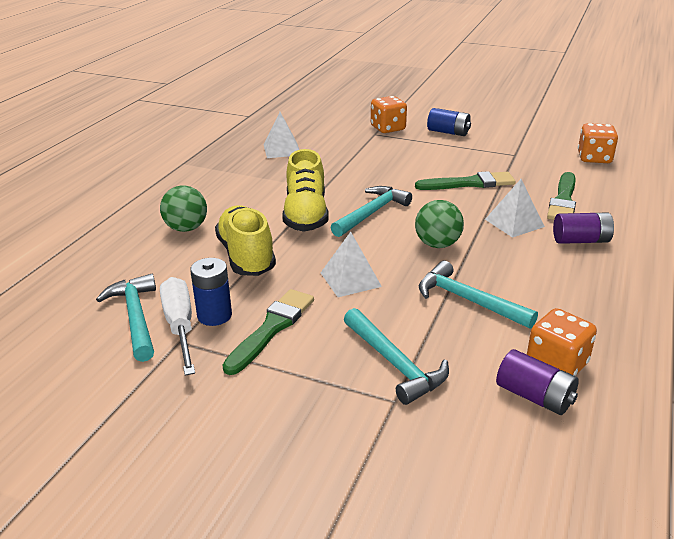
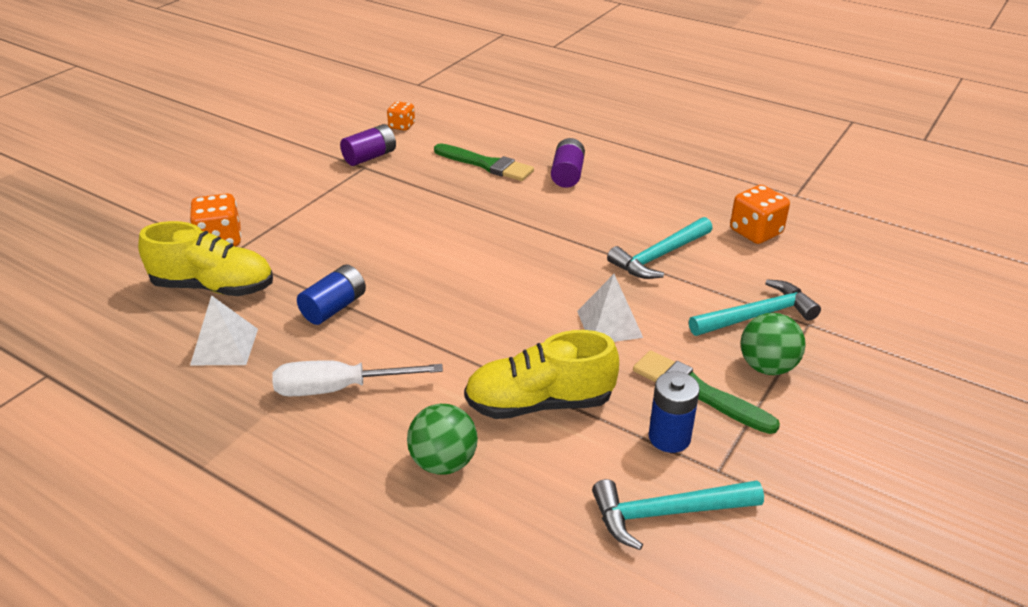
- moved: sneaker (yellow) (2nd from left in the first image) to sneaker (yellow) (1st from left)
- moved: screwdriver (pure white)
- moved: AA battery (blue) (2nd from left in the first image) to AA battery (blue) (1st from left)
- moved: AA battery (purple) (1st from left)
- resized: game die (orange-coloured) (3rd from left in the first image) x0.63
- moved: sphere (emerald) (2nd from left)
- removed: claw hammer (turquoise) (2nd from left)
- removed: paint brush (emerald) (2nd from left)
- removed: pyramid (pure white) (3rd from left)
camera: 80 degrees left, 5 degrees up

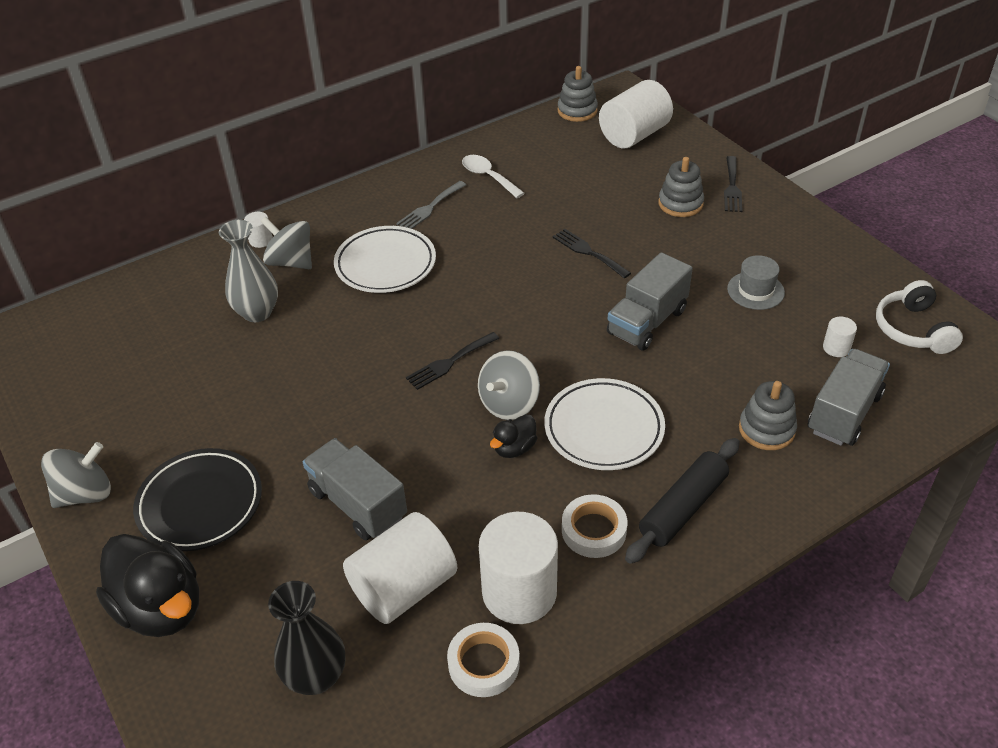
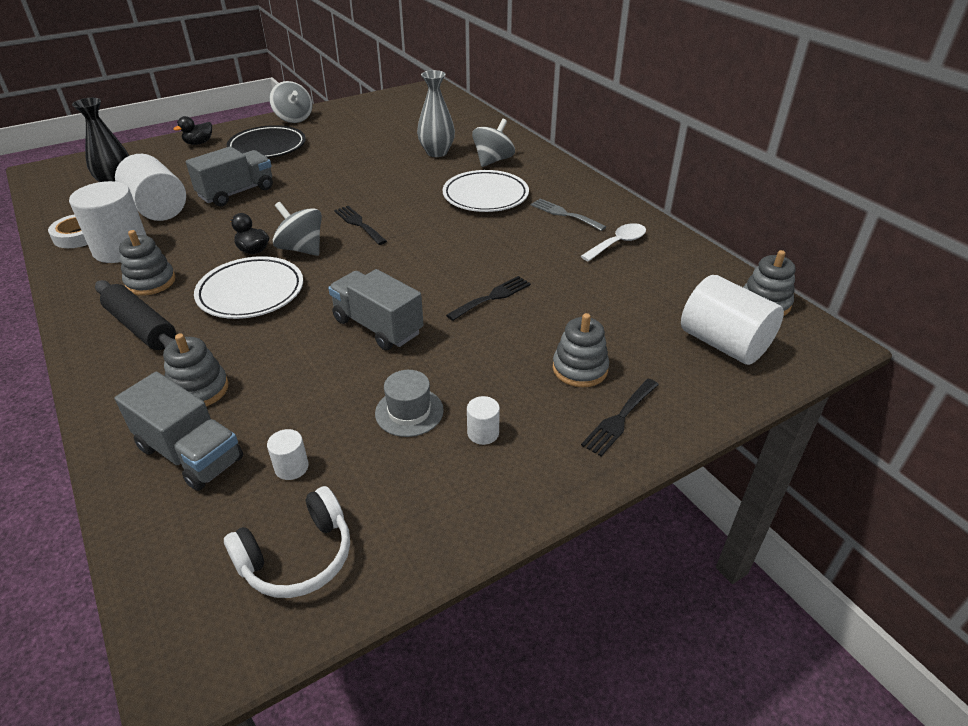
- replaced: tape (pure white) (2nd from left) to ring stacker (grey) (1st from left)
- resized: duck (black) (1st from left) x0.49
- turned: headphones (pure white) 150 degrees clockwise
- moved: cylinder shape (pure white) (1st from left in the first image) to cylinder shape (pure white) (4th from left)
- turned: table fork (black) (3rd from left) 60 degrees counterclockwise
camera: 90 degrees right, 5 degrees down

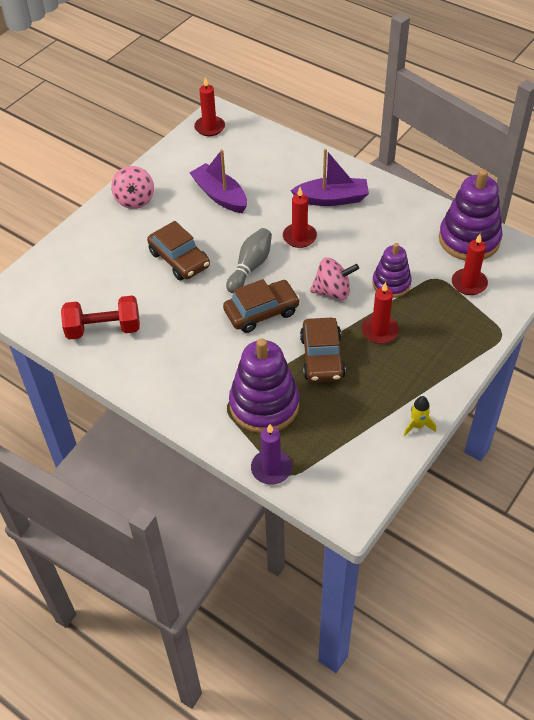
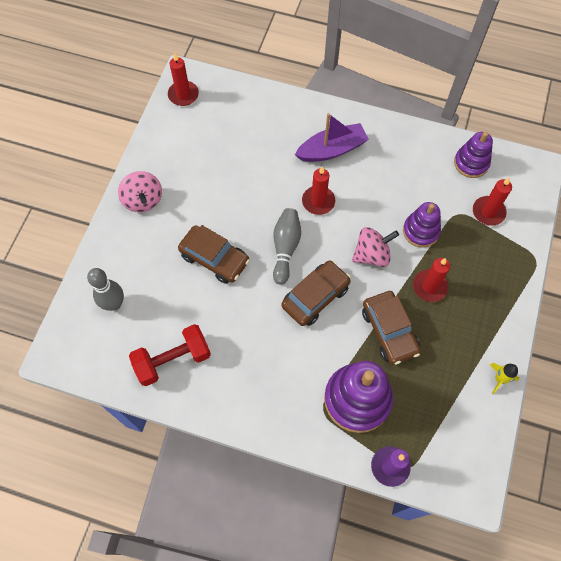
- added: skittle (grey) (1st from left)
- resized: ring stacker (purple) (3rd from left) x0.61
- removed: boat (purple) (1st from left)
camera: 20 degrees left, 15 degrees up

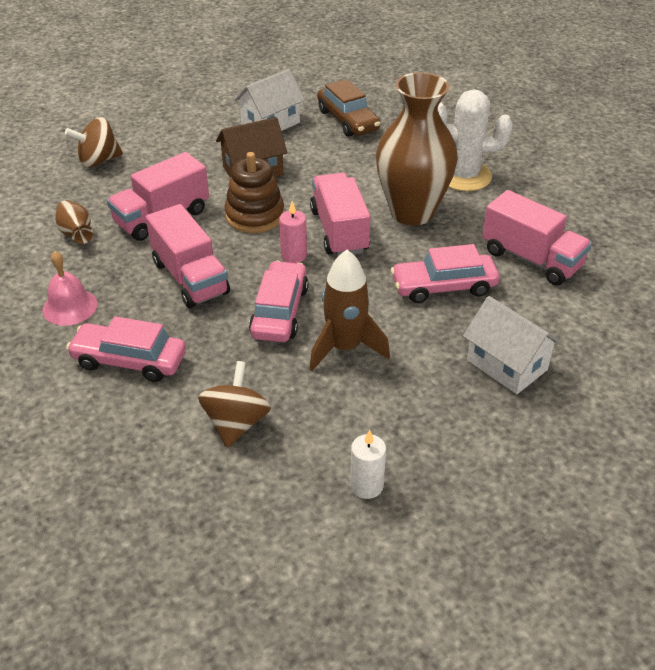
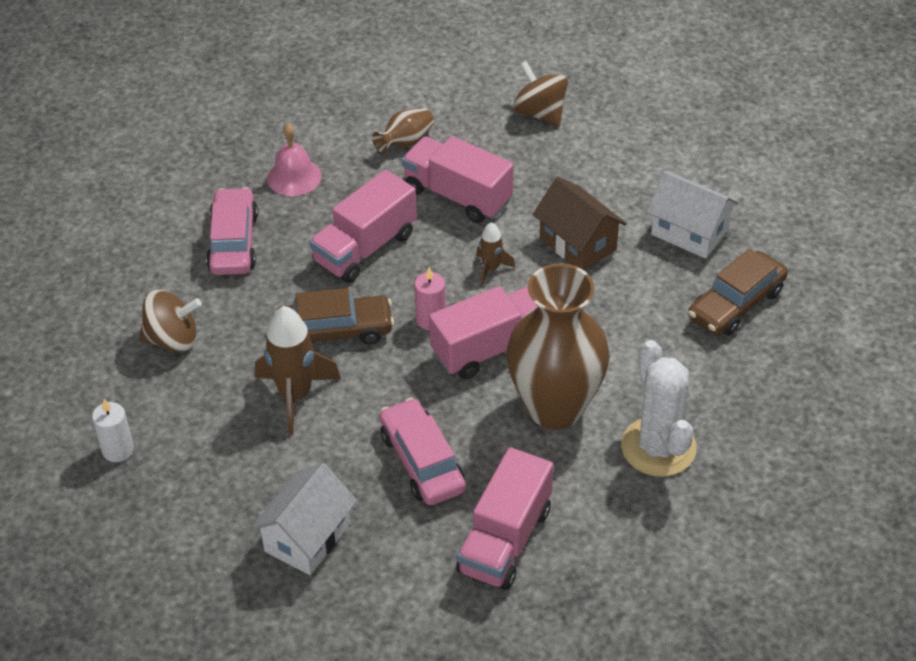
- recoloured: car (rosy) (2nd from left) to car (russet) (1st from left)
- replaced: ring stacker (russet) to rocket (russet) (2nd from left)
camera: 75 degrees right, 5 degrees up

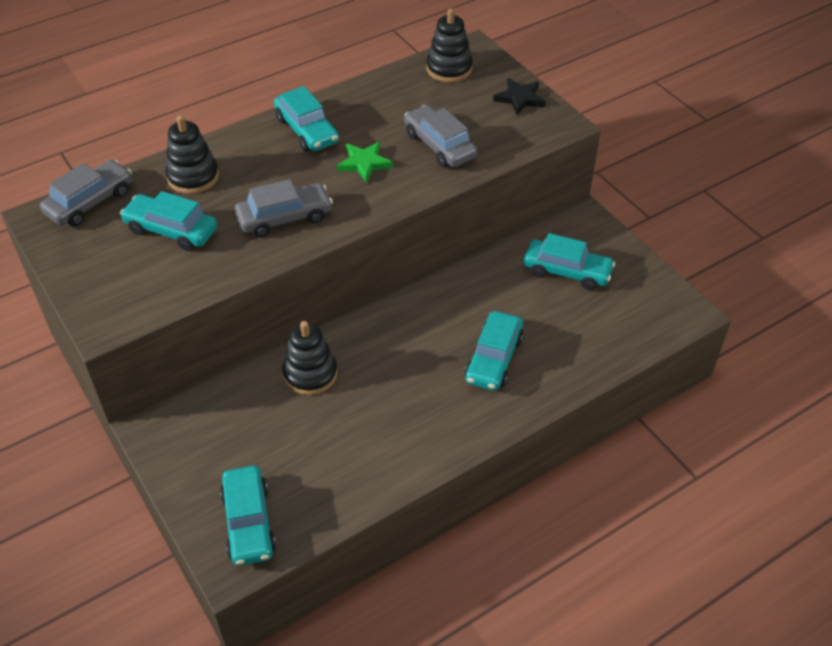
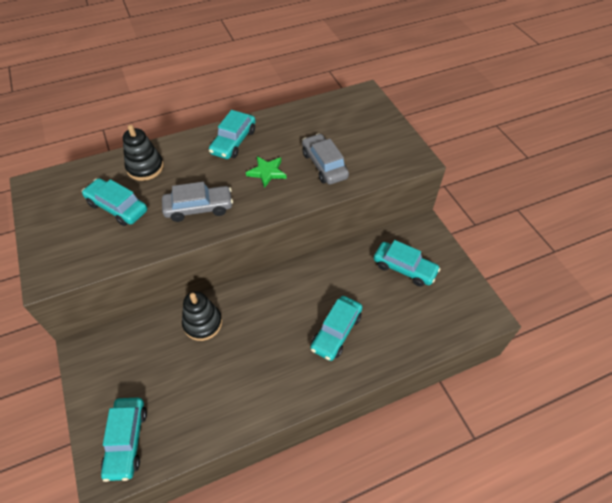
- turned: car (turquoise) (3rd from left) 45 degrees clockwise
- removed: car (grey) (1st from left)
- removed: ring stacker (black) (3rd from left)
- removed: star (black)
camera: 10 degrees right, 5 degrees up

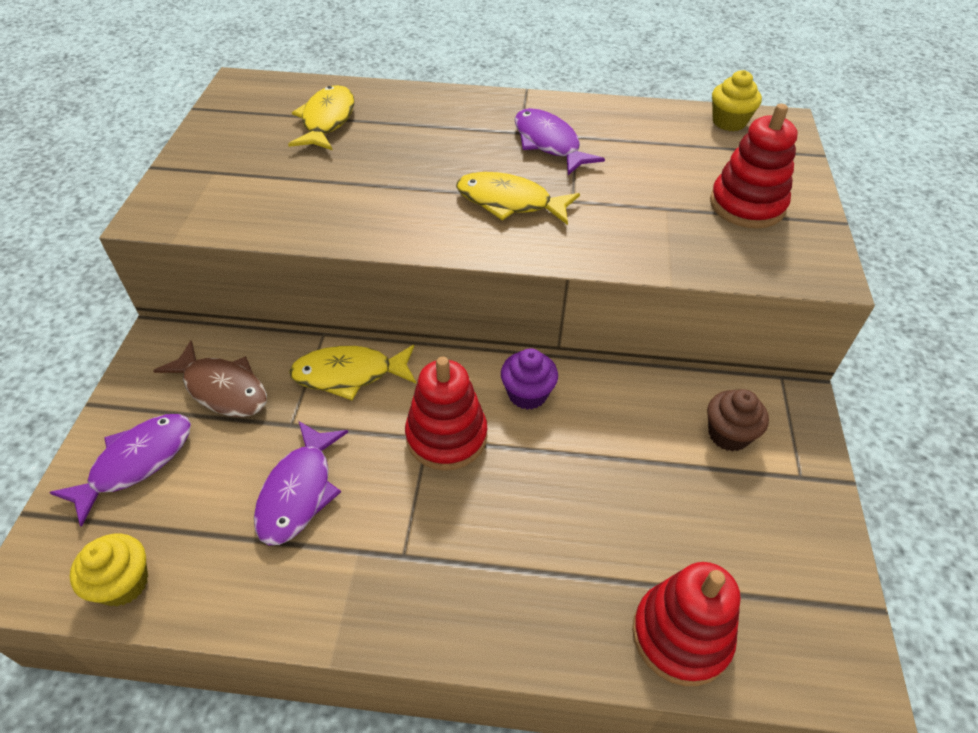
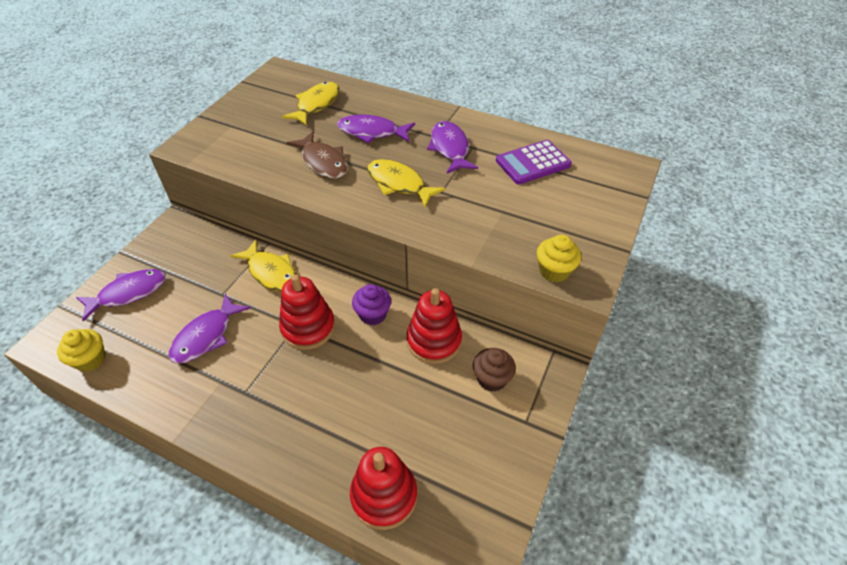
- turned: toy fish (yellow) (2nd from left in the first image) 150 degrees counterclockwise
- moved: toy fish (russet)
- added: toy fish (purple) (3rd from left)
- moved: ring stacker (scarlet) (3rd from left)
- added: calculator (purple)
- moved: fairy cake (yellow) (2nd from left)
camera: 20 degrees right, 0 degrees up

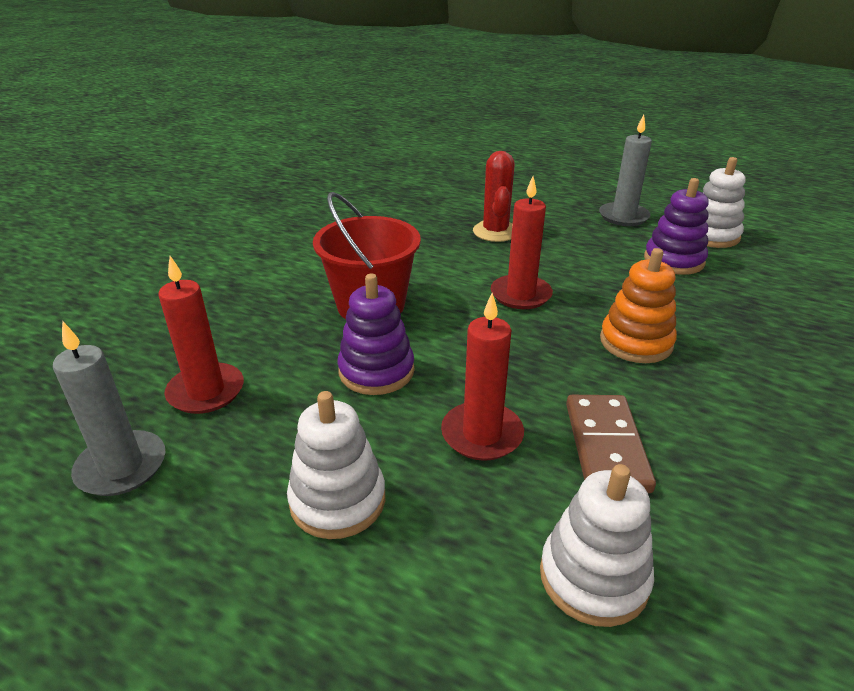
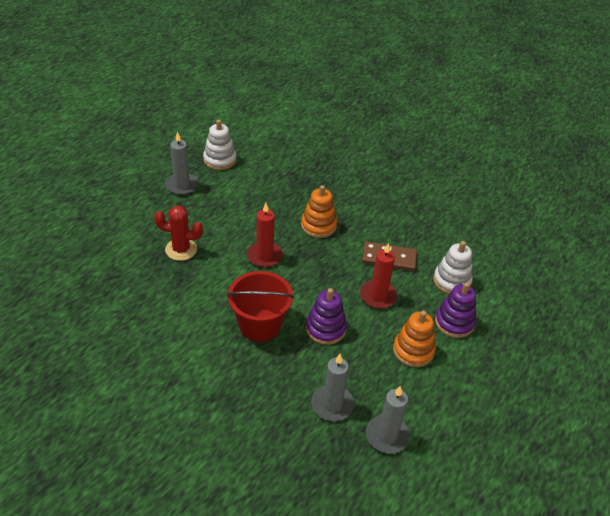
- recoloured: wax candle (scarlet) (1st from left) to wax candle (grey) (2nd from left)
- recoloured: ring stacker (pure white) (1st from left) to ring stacker (orange-coloured) (2nd from left)
- moved: ring stacker (purple) (2nd from left)
camera: 85 degrees left, 10 degrees up

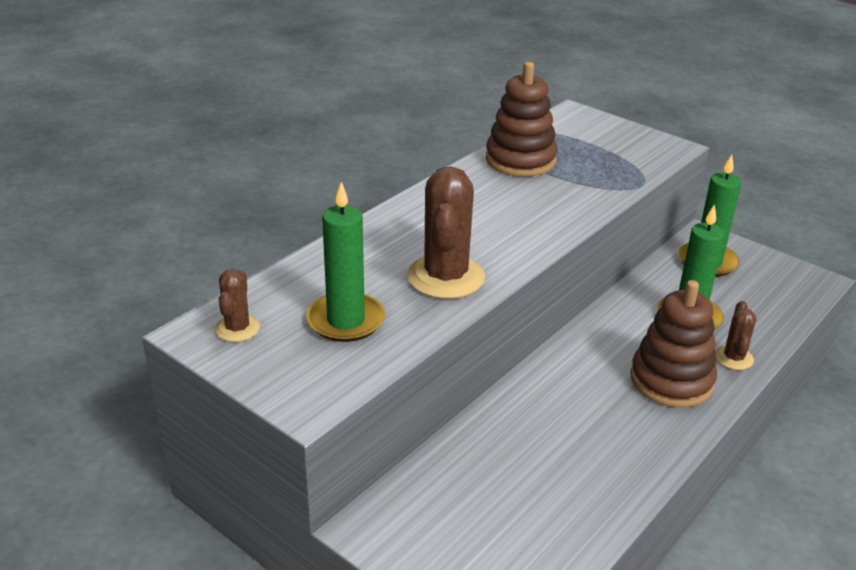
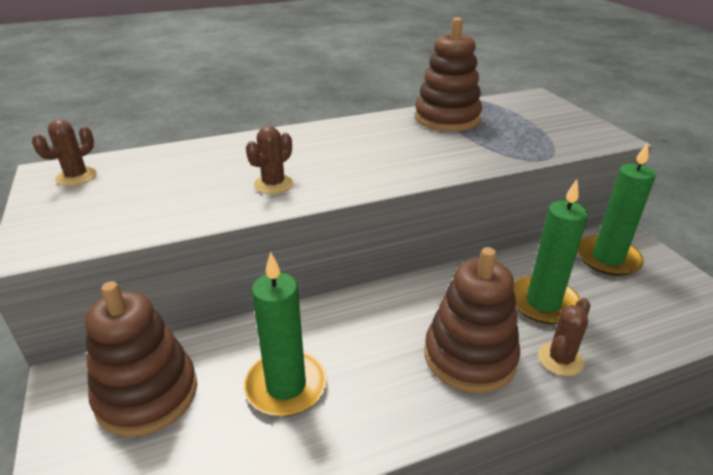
- added: ring stacker (russet) (1st from left)
- moved: wax candle (emerald) (1st from left)
- resized: cactus (russet) (2nd from left) x0.53
camera: 30 degrees right, 0 degrees up

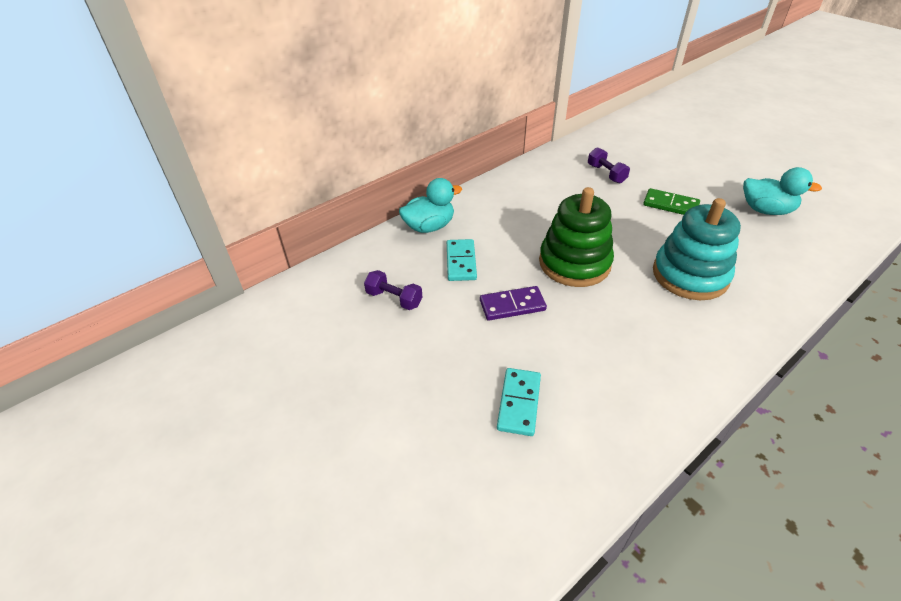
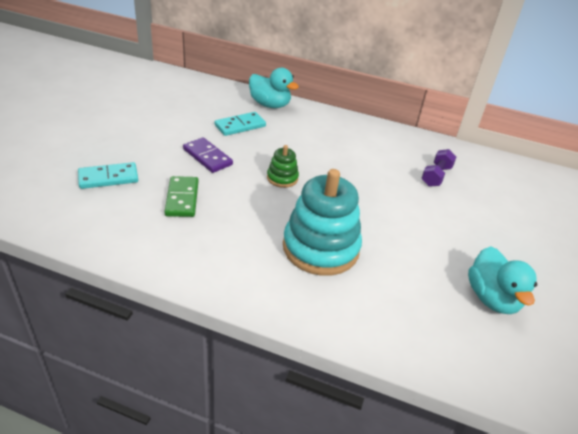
- moved: domino tile (emerald)
- resized: ring stacker (emerald) x0.47
- removed: free weight (purple) (1st from left)
camera: 55 degrees right, 5 degrees down

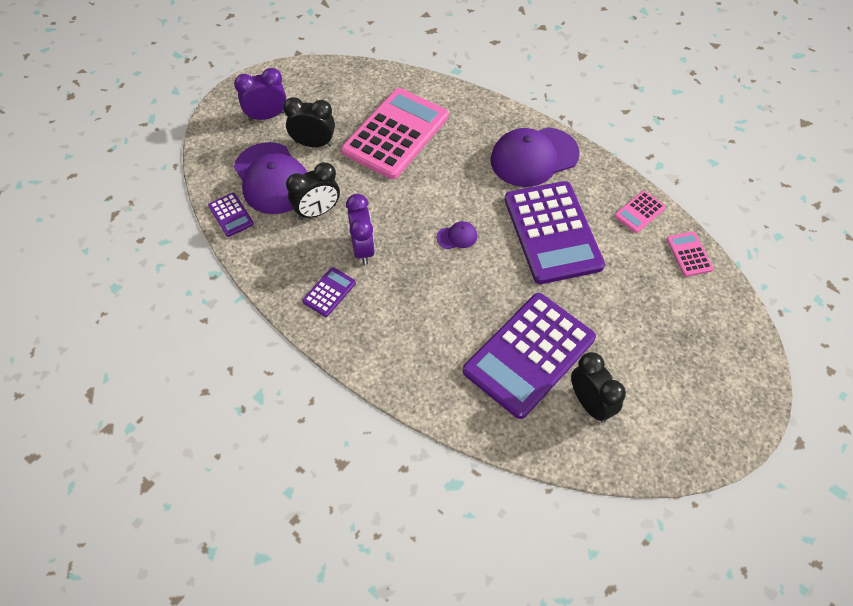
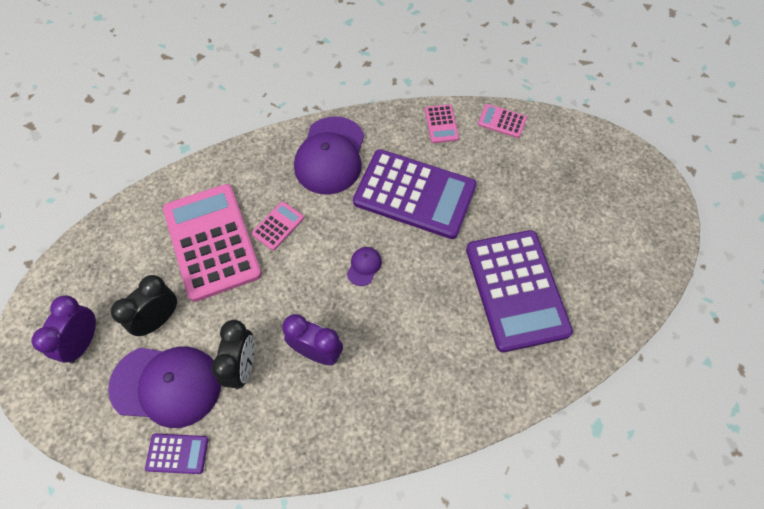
- added: calculator (rosy) (2nd from left)
- removed: calculator (purple) (2nd from left)
- removed: clock (black) (3rd from left)
camera: 55 degrees left, 5 degrees up

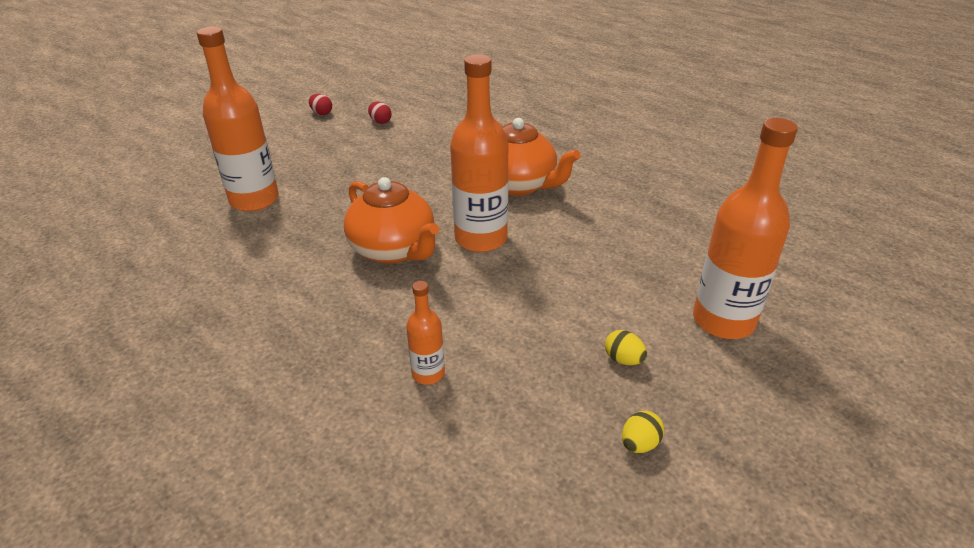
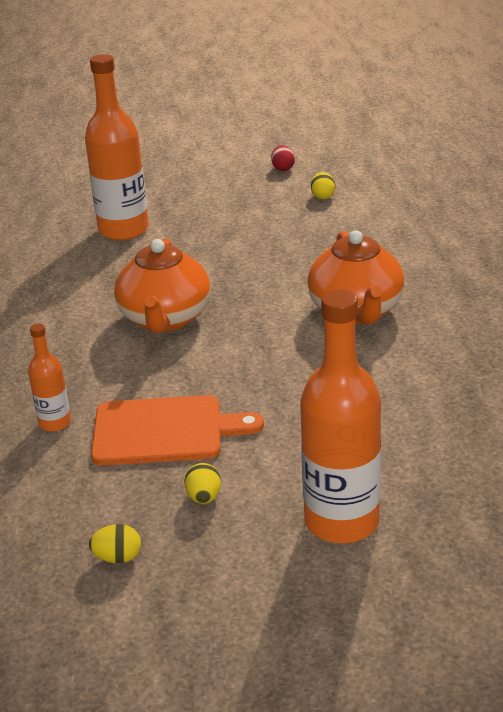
- added: chopping board (orange-coloured)
- recoloured: toy egg (scarlet) (2nd from left) to toy egg (yellow) (3rd from left)
- removed: drink bottle (orange-coloured) (3rd from left)
camera: 45 degrees right, 5 degrees down

